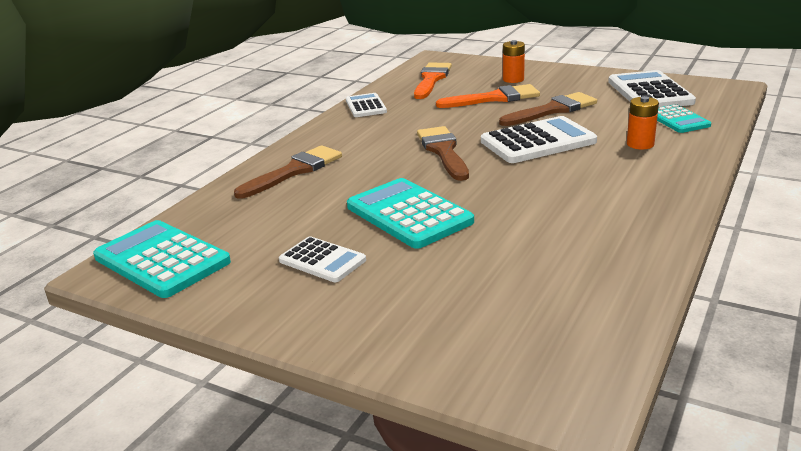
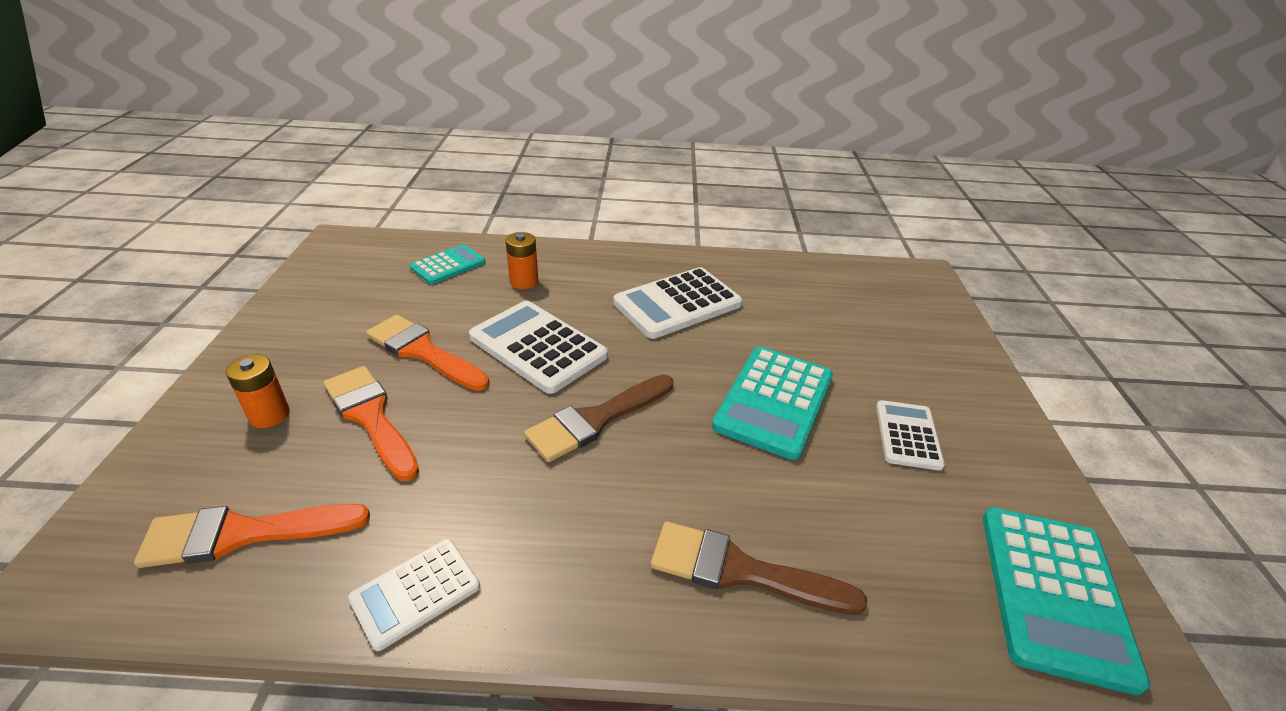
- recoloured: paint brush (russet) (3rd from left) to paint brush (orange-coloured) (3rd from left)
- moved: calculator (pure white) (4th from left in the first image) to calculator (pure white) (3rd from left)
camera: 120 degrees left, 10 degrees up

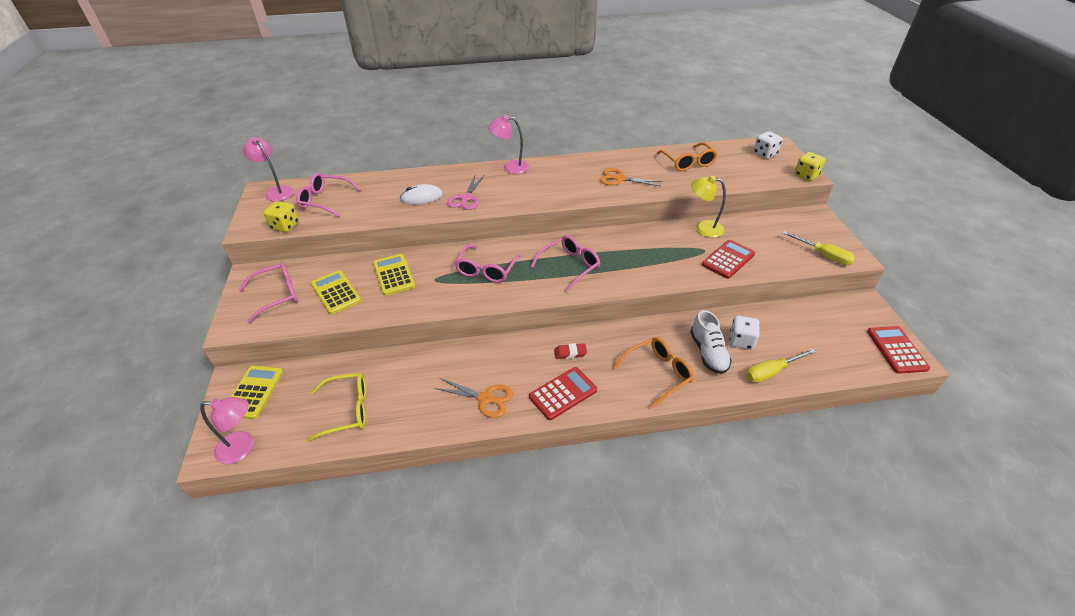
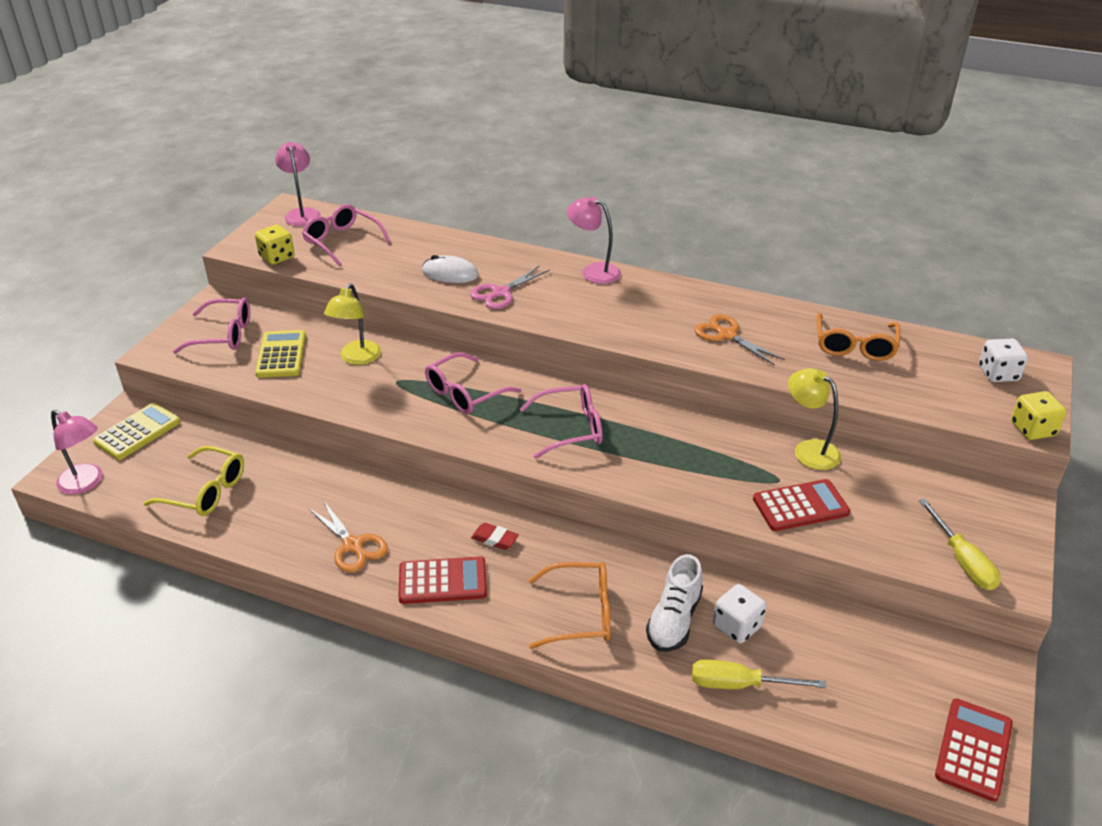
- replaced: calculator (yellow) (3rd from left) to desk lamp (yellow) (1st from left)
camera: 30 degrees right, 5 degrees down

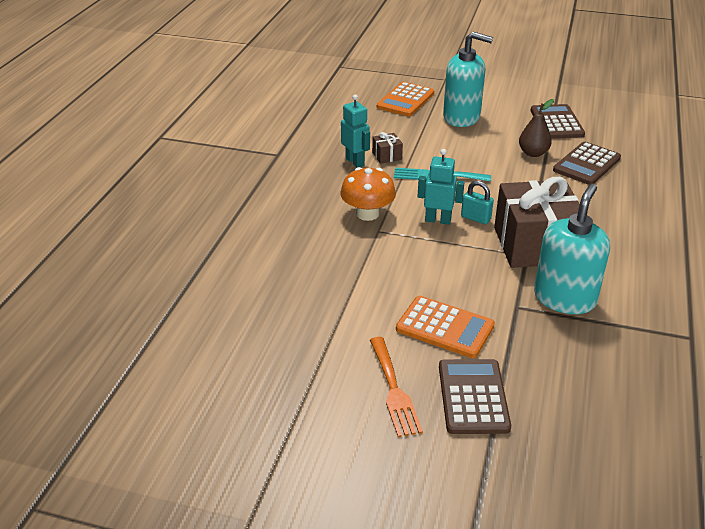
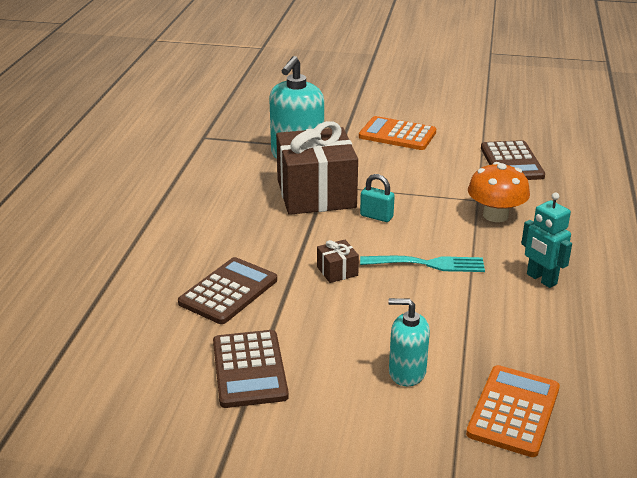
- moved: wrapped gift (russet) (1st from left in the first image) to wrapped gift (russet) (2nd from left)
- resized: soap pump (turquoise) (1st from left in the first image) x0.60
- moved: calculator (russet) (1st from left in the first image) to calculator (russet) (3rd from left)
- removed: table fork (orange-coloured)
- removed: toy robot (turquoise) (2nd from left)
- removed: pear fruit (russet)
camera: 175 degrees right, 5 degrees down

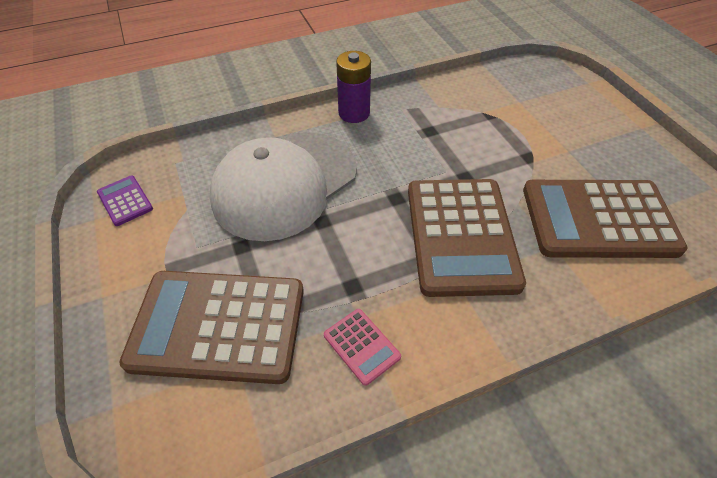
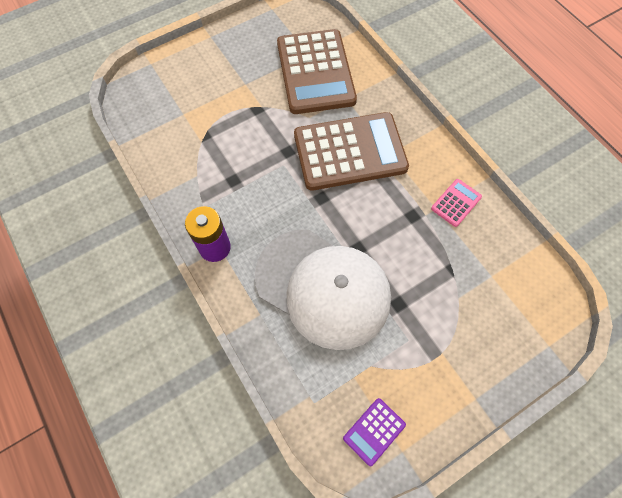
- removed: calculator (russet) (1st from left)
camera: 100 degrees left, 15 degrees up

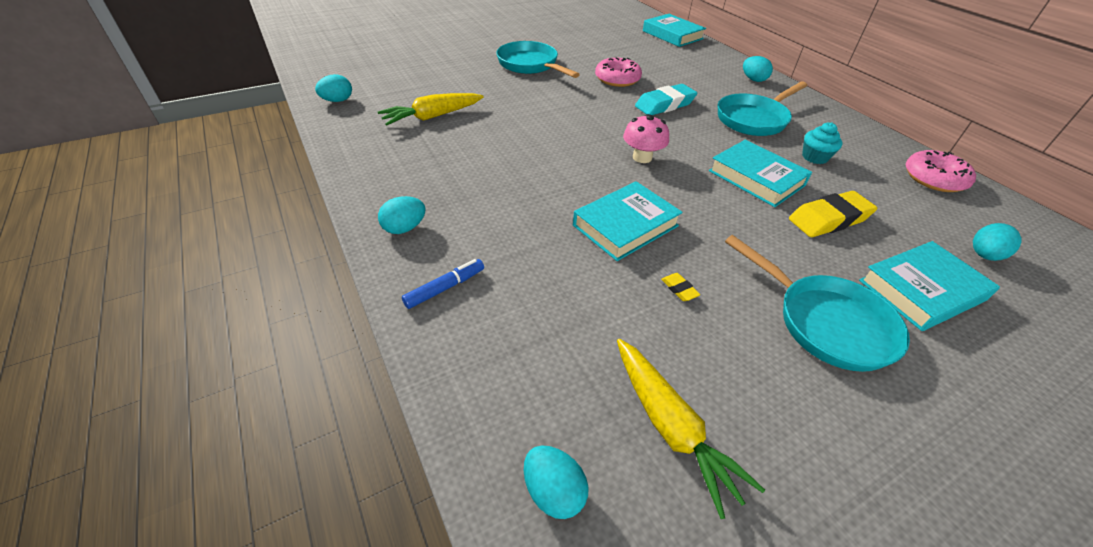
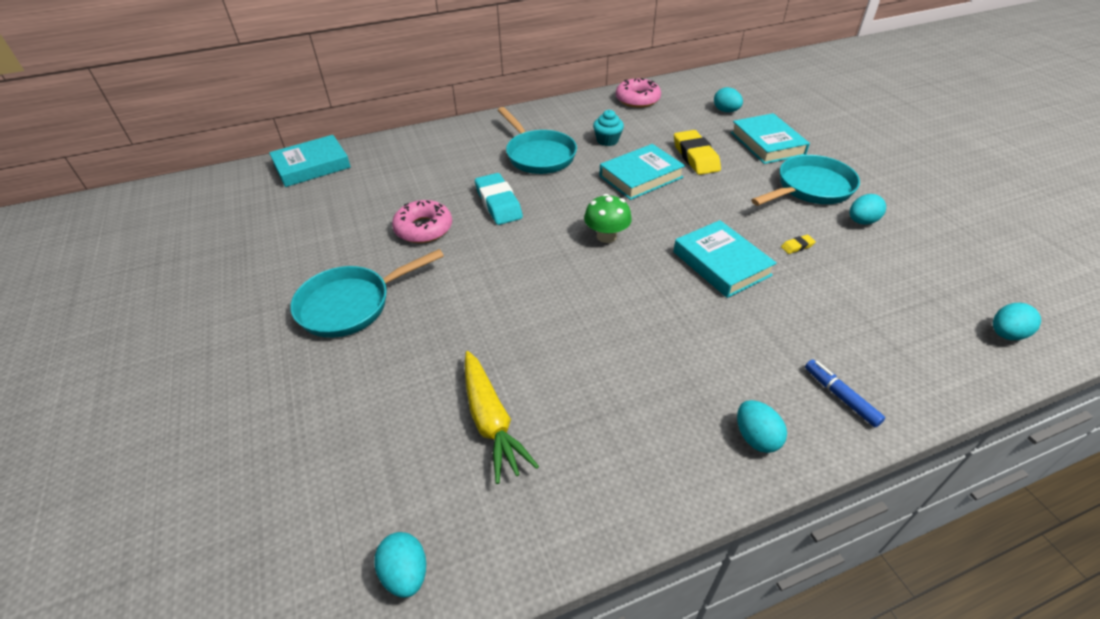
- recoloured: toadstool (rosy) to toadstool (emerald)
- moved: toy egg (turquoise) (4th from left)
- removed: toy carrot (yellow) (2nd from left)
camera: 80 degrees left, 0 degrees up

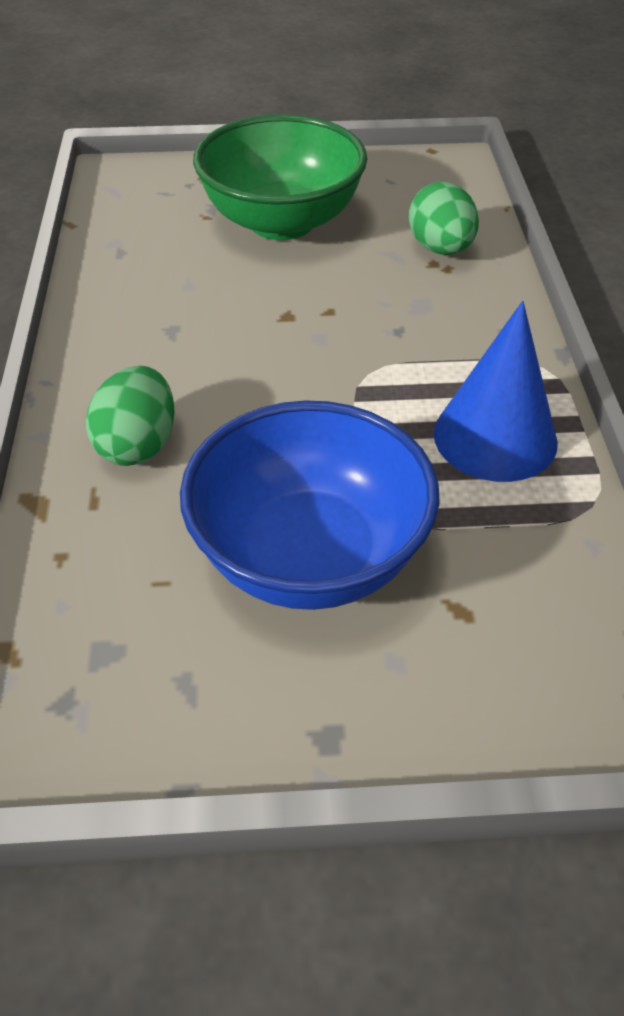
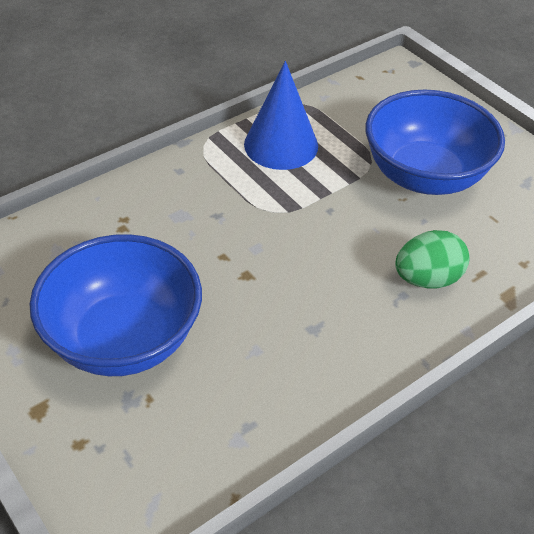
- recoloured: bowl (emerald) to bowl (blue) (1st from left)
- removed: toy egg (emerald) (2nd from left)
camera: 125 degrees left, 0 degrees up

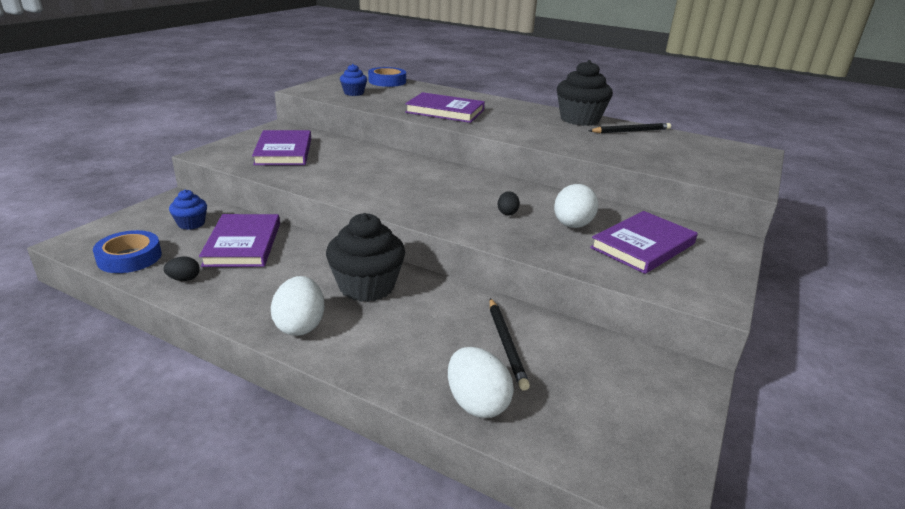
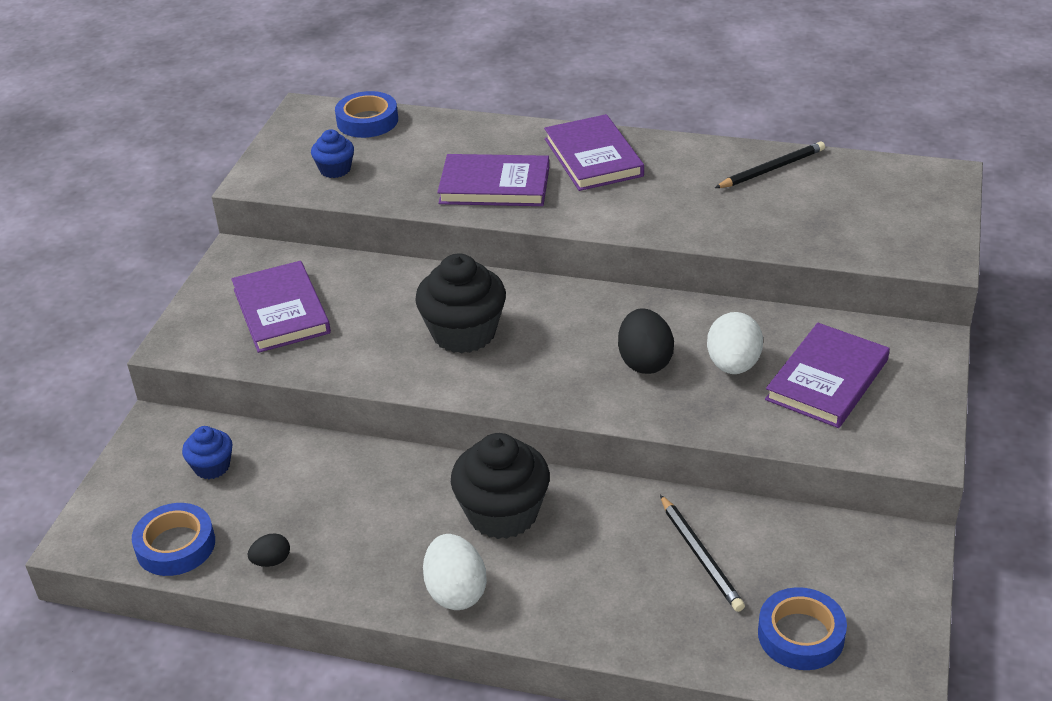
- moved: fairy cake (black) (2nd from left in the first image) to fairy cake (black) (1st from left)
- moved: hardback (purple) (1st from left in the first image) to hardback (purple) (3rd from left)
- resized: toy egg (black) (2nd from left) x1.88
- added: tape (blue) (3rd from left)
- removed: toy egg (pure white) (2nd from left)
camera: 10 degrees left, 10 degrees up

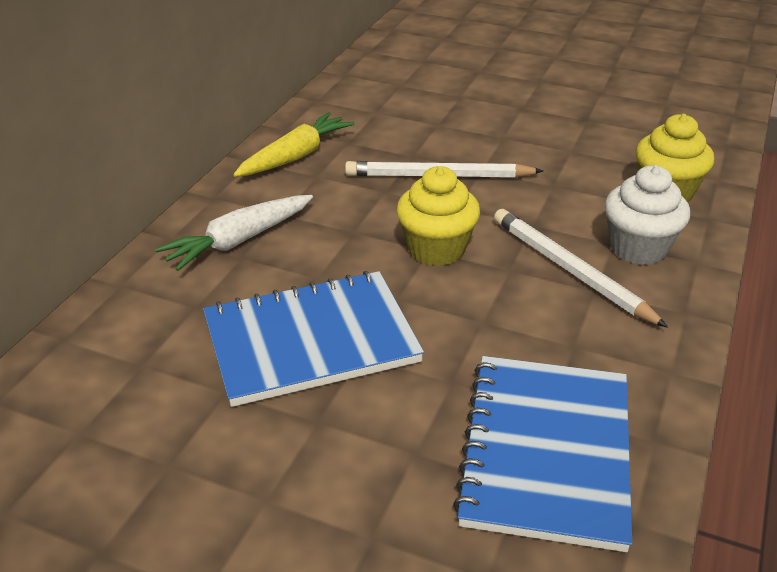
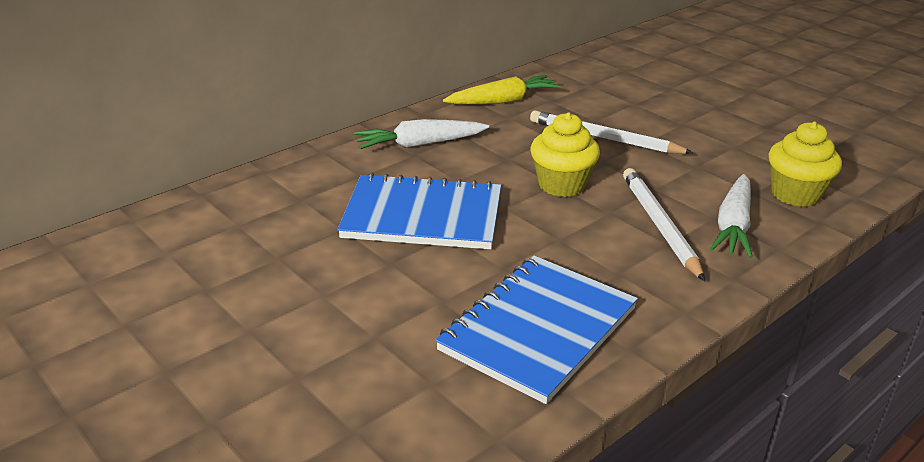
- replaced: fairy cake (pure white) to toy carrot (pure white) (2nd from left)
camera: 25 degrees right, 5 degrees down

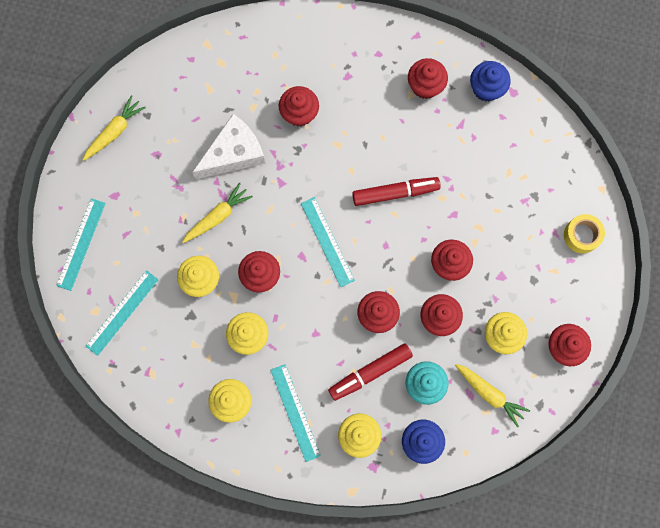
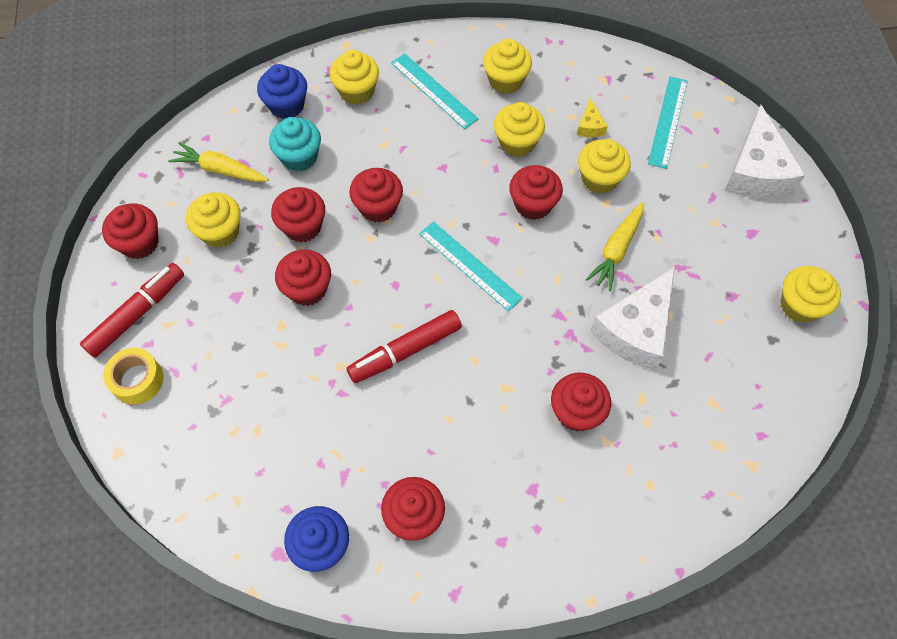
- moved: felt pen (scarlet) (1st from left)
- added: piece of cheese (yellow)
- replaced: ruler (turquoise) (1st from left) to piece of cheese (pure white) (2nd from left)
- replaced: toy carrot (yellow) (1st from left) to fairy cake (yellow) (6th from left)
camera: 160 degrees right, 15 degrees down

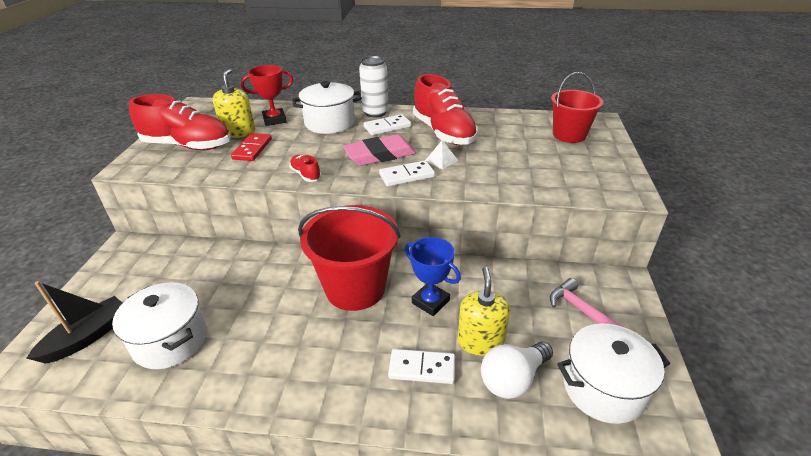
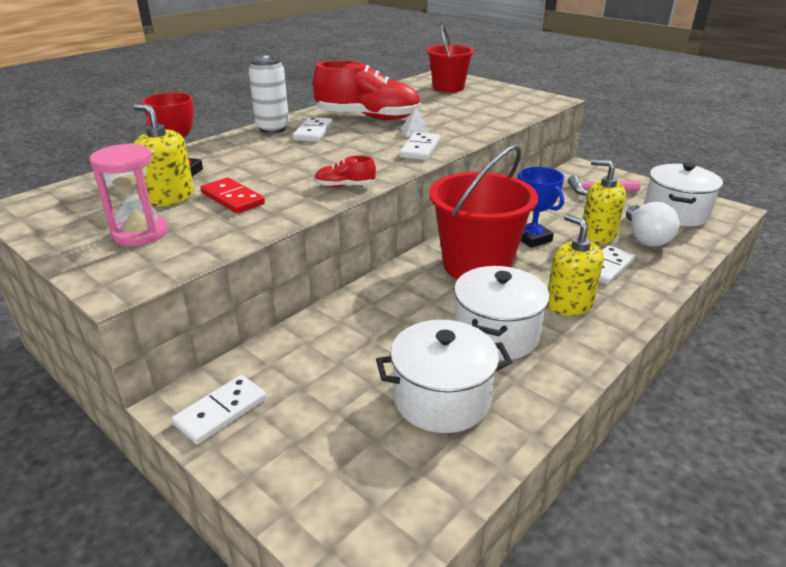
- replaced: sneaker (scarlet) (1st from left) to sand timer (rosy)
- added: domino tile (pure white) (1st from left)
- moved: stockpot (pure white) (2nd from left)
- turned: prize cup (blue) 75 degrees clockwise
- added: soap pump (yellow) (2nd from left)
- removed: boat (black)
- removed: eraser (rosy)
camera: 55 degrees left, 5 degrees down

